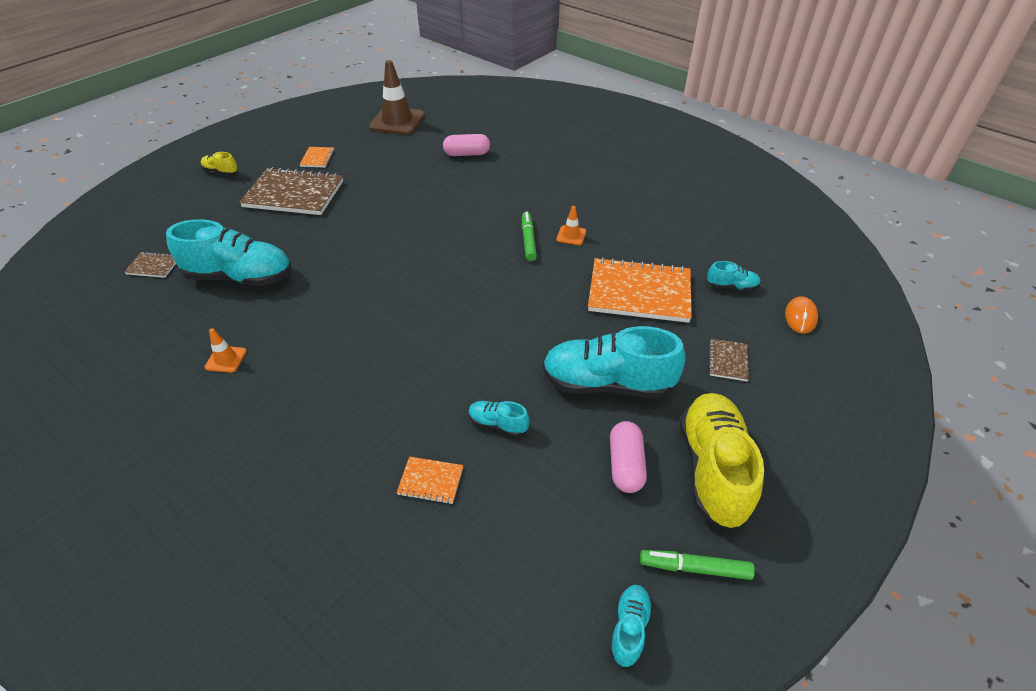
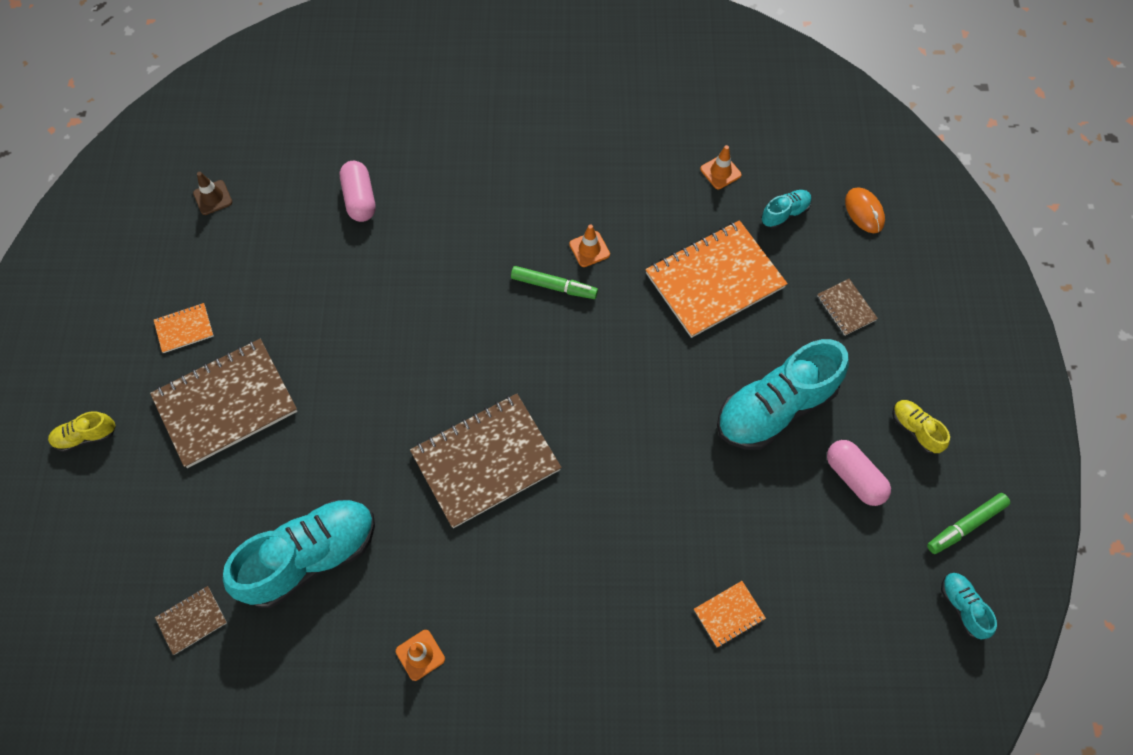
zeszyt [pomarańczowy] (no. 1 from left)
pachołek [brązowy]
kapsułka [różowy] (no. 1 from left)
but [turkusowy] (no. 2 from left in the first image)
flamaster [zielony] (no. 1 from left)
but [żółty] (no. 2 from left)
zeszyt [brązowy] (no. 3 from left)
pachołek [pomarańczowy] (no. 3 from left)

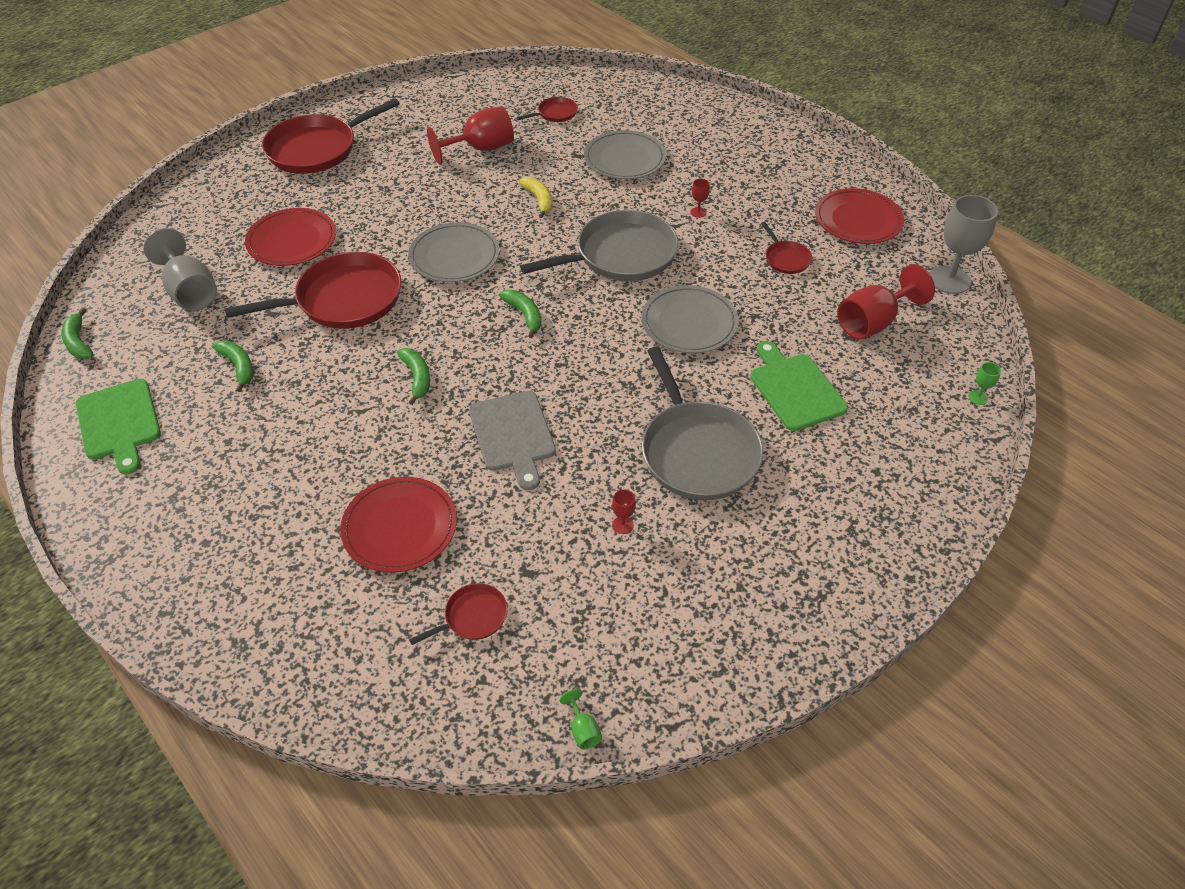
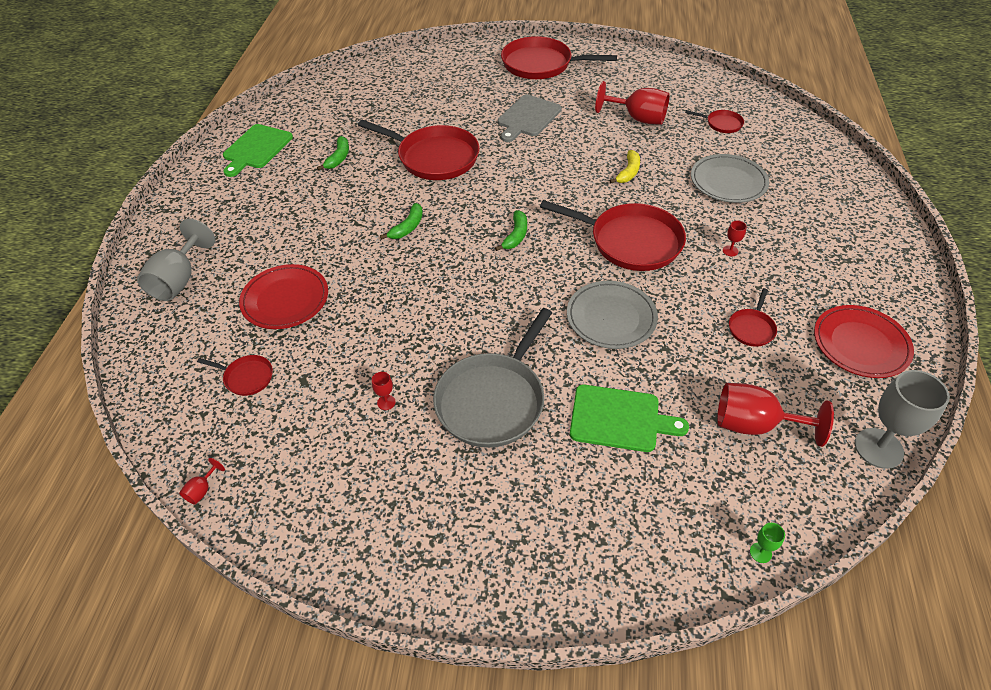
banan [zielony] (no. 1 from left in the first image)
kielich [szary] (no. 1 from left)
talerz [czerwony] (no. 1 from left in the first image)
talerz [szary] (no. 1 from left in the first image)
deska do krojenia [szary]
patelnia [czerwony] (no. 4 from left)
kielich [czerwony] (no. 1 from left)
deska do krojenia [zielony] (no. 2 from left)

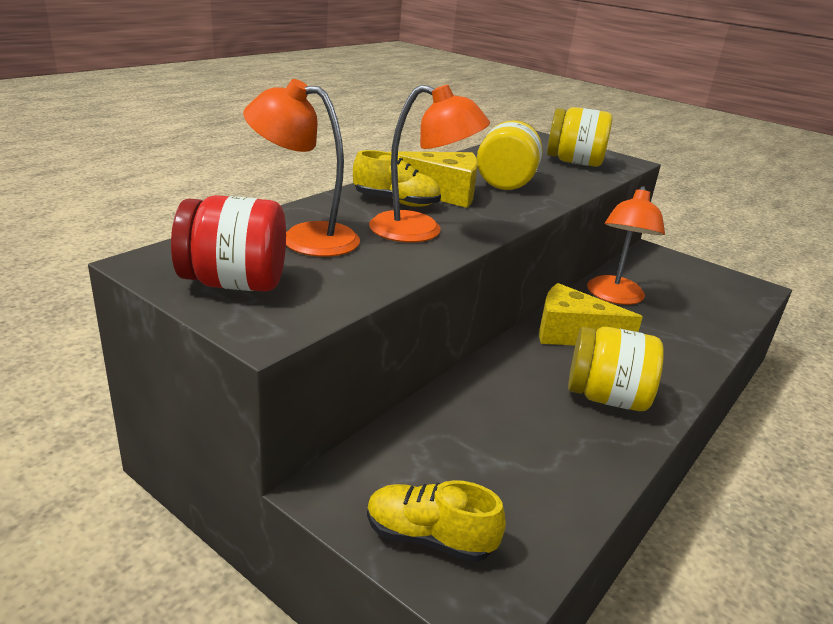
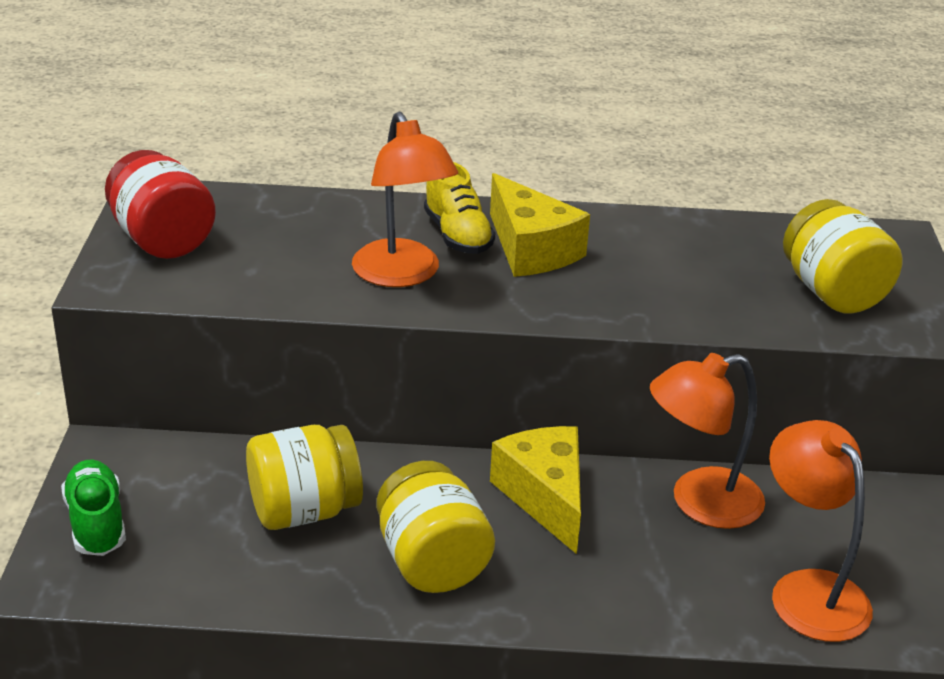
lampka [pomarańczowy] (no. 3 from left)
but [zielony]
słoik [żółty] (no. 1 from left)

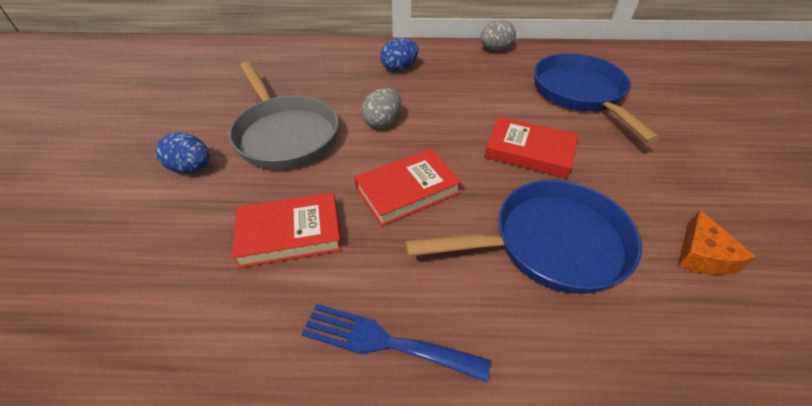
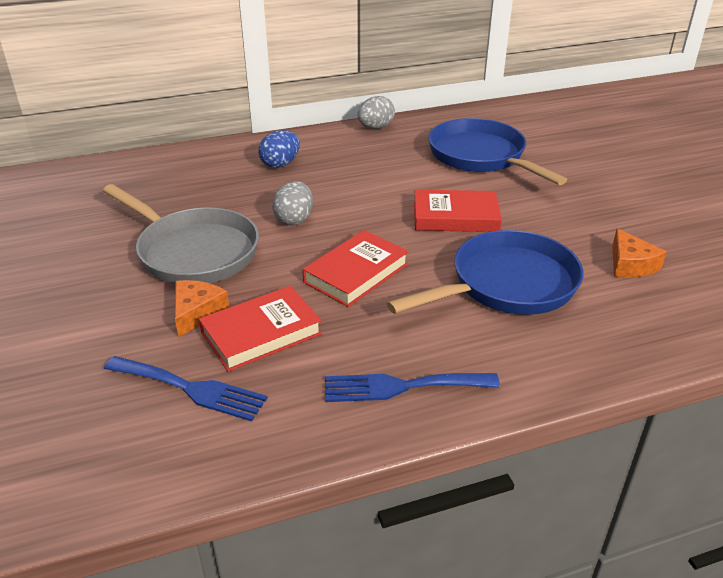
jajko [niebieski] (no. 1 from left in the first image)
widelec [niebieski] (no. 1 from left)
ser [pomarańczowy] (no. 1 from left)

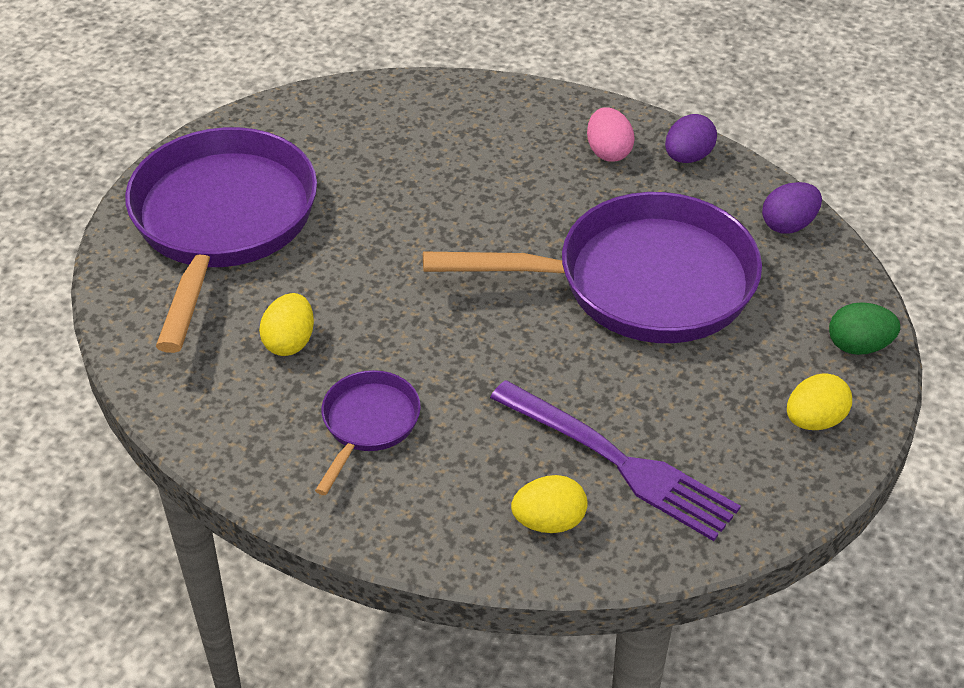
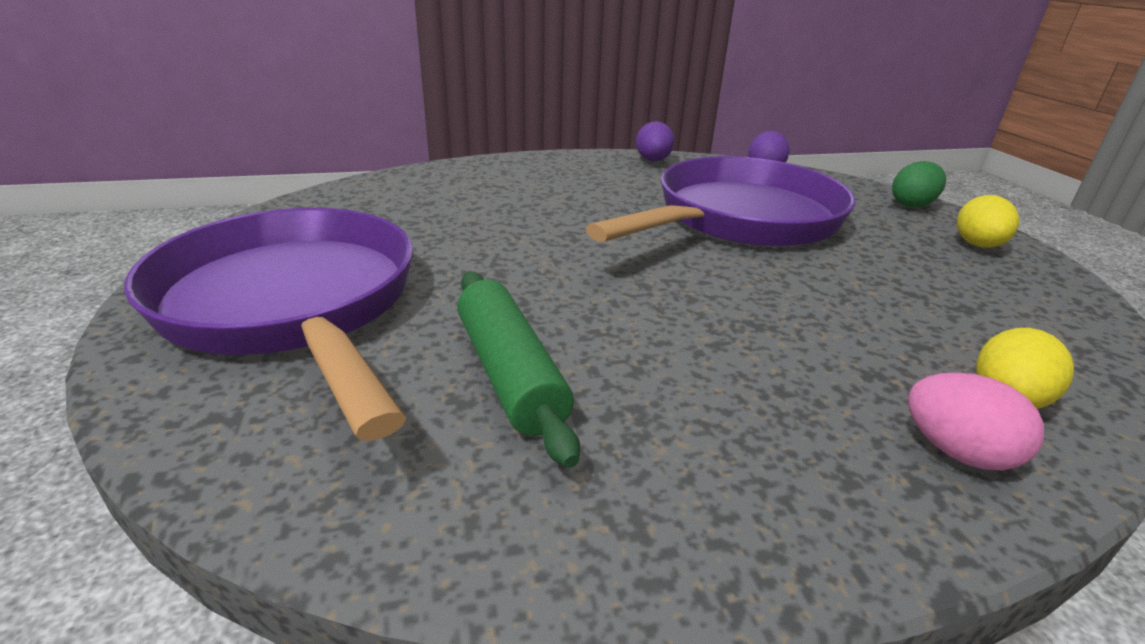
wałek do ciasta [zielony]
patelnia [fioletowy] (no. 2 from left in the first image)
widelec [fioletowy]
jajko [różowy]

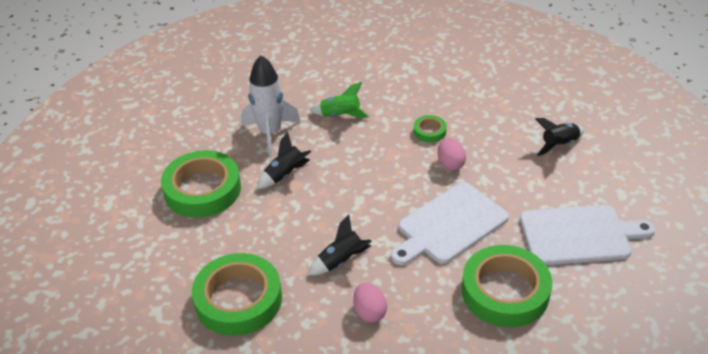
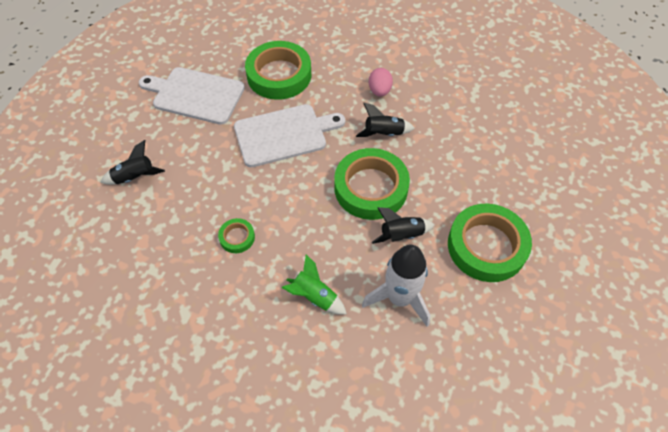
taśma klejąca [zielony] (no. 3 from left)
jajko [różowy] (no. 2 from left in the first image)

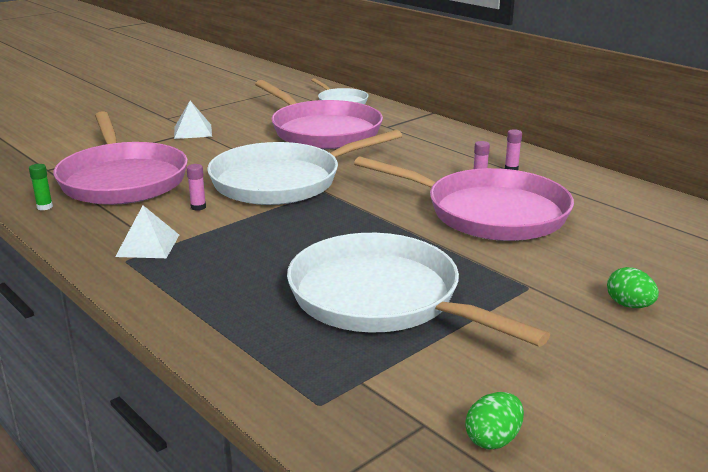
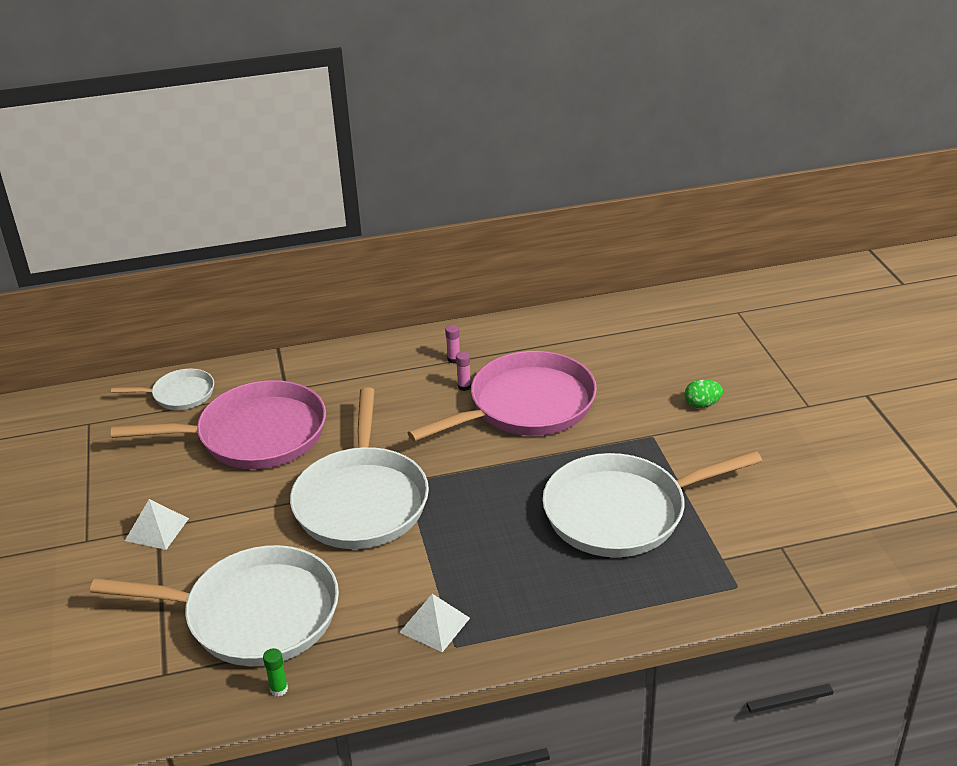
patelnia [biały] (no. 2 from left)
klej w sztyfcie [różowy] (no. 1 from left in the first image)
jajko [zielony] (no. 1 from left in the first image)

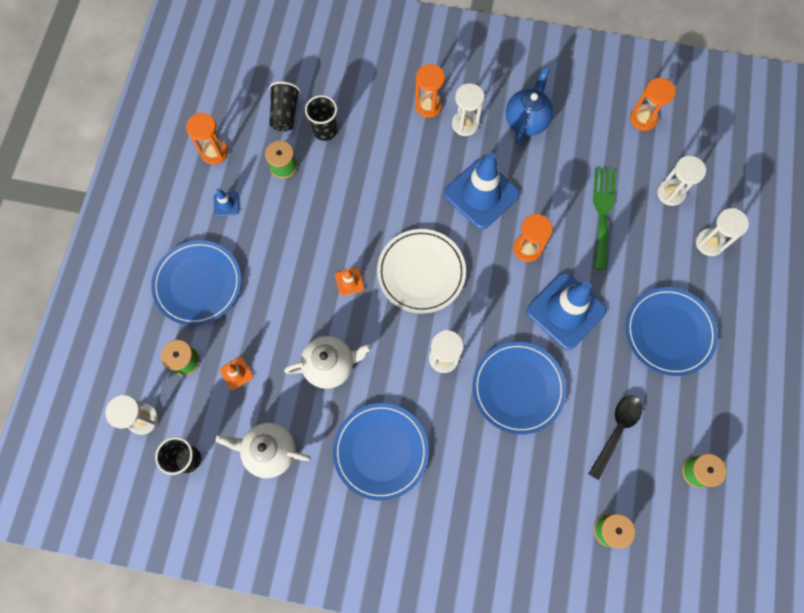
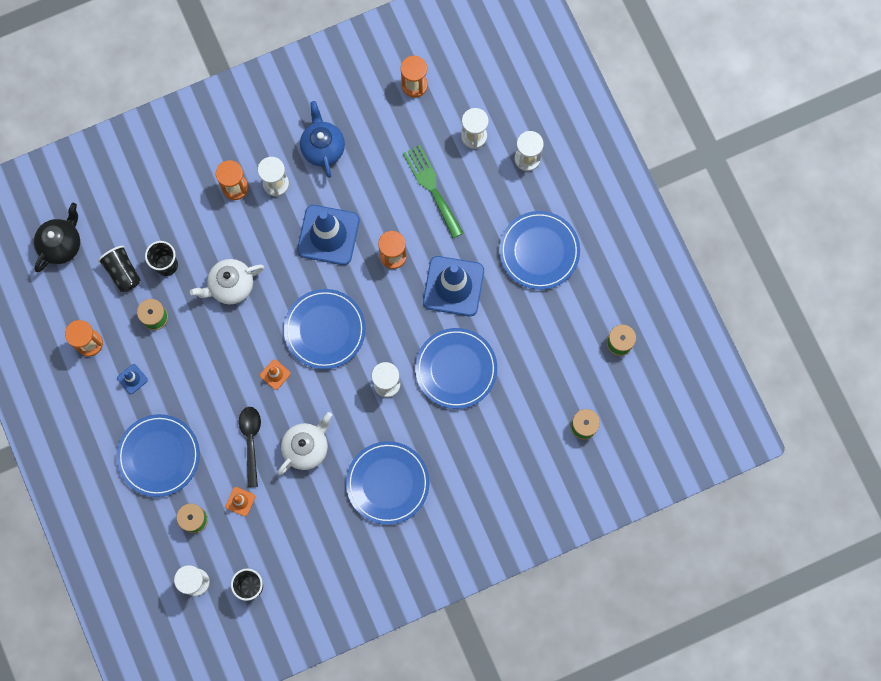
imbryk [biały] (no. 1 from left)
talerz [niebieski] (no. 2 from left)
łyżka [czarny]
imbryk [czarny]

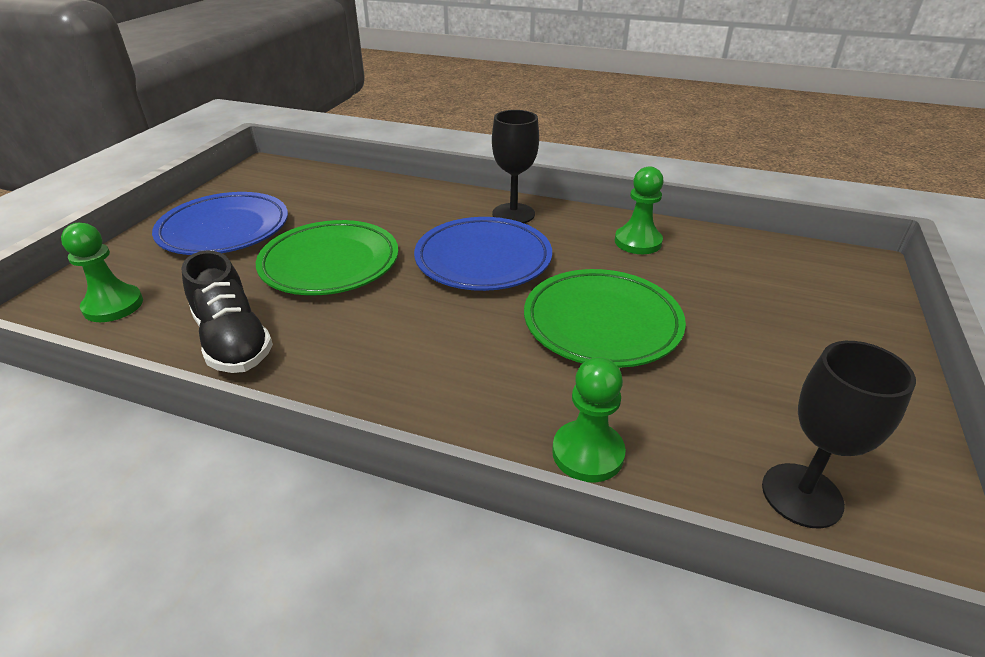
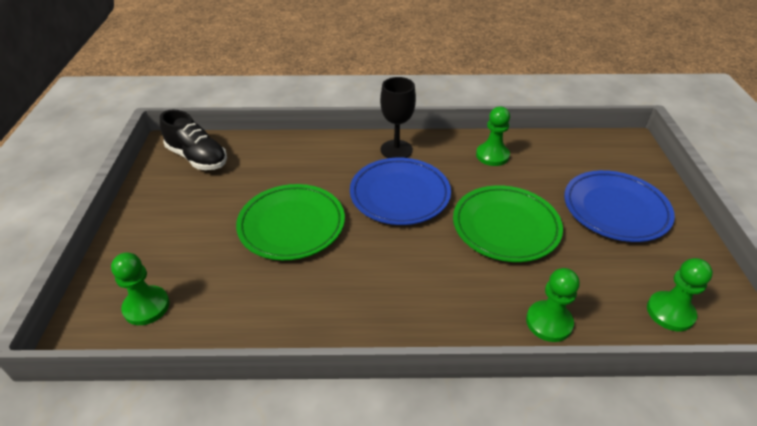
talerz [niebieski] (no. 2 from left)
but [czarny]
pionek [zielony] (no. 4 from left)

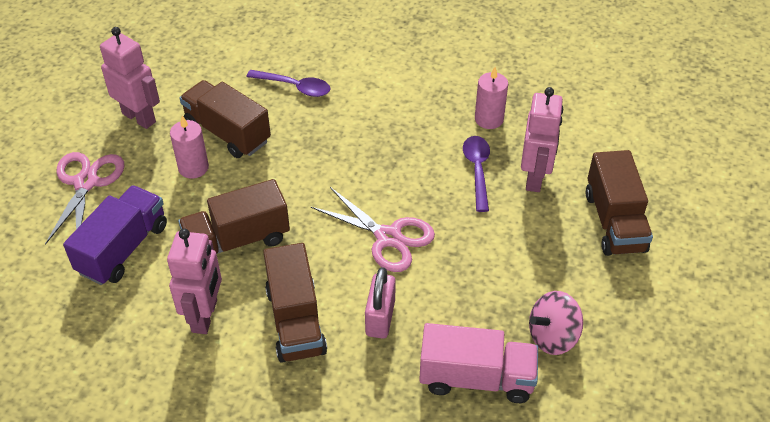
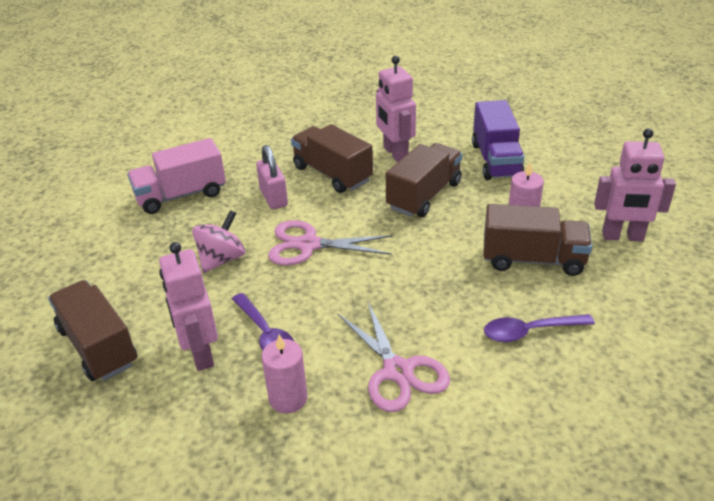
nożyczki [różowy] (no. 2 from left)
bączek [różowy]

